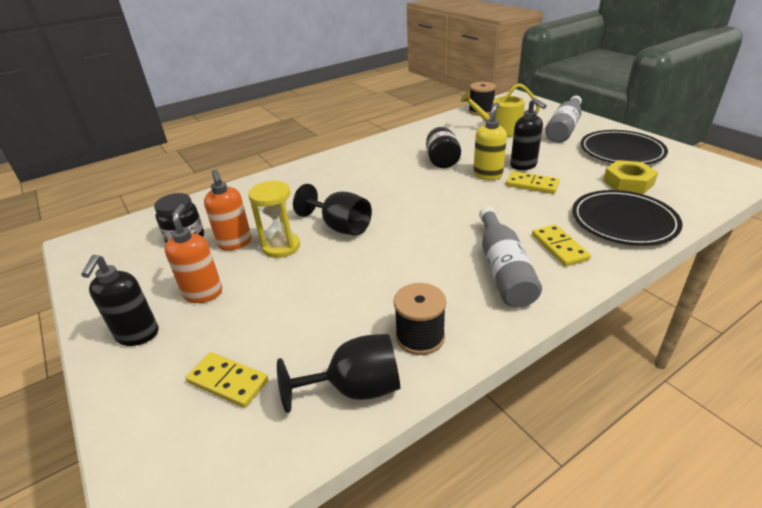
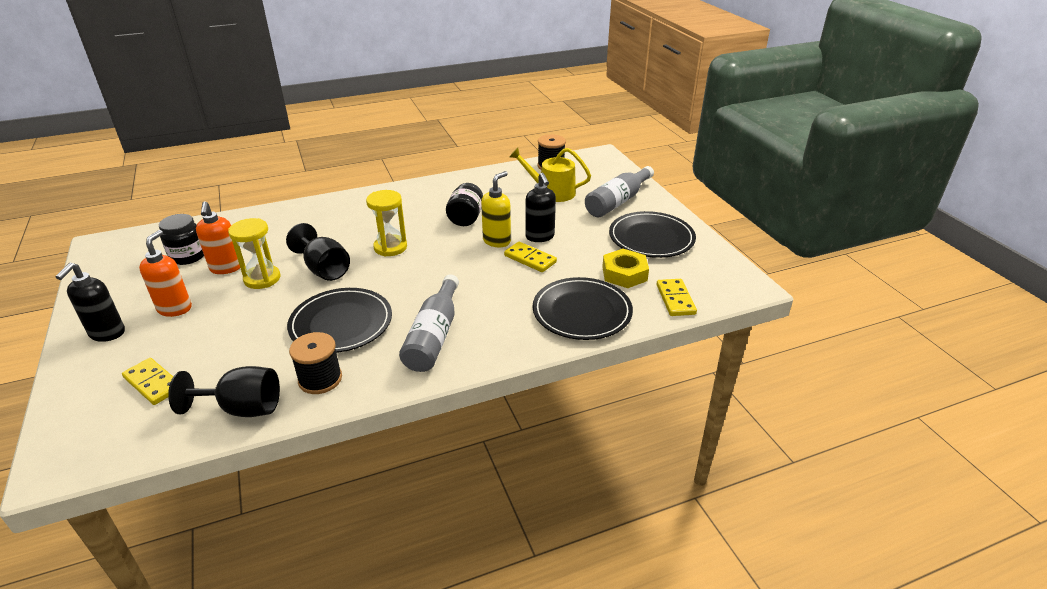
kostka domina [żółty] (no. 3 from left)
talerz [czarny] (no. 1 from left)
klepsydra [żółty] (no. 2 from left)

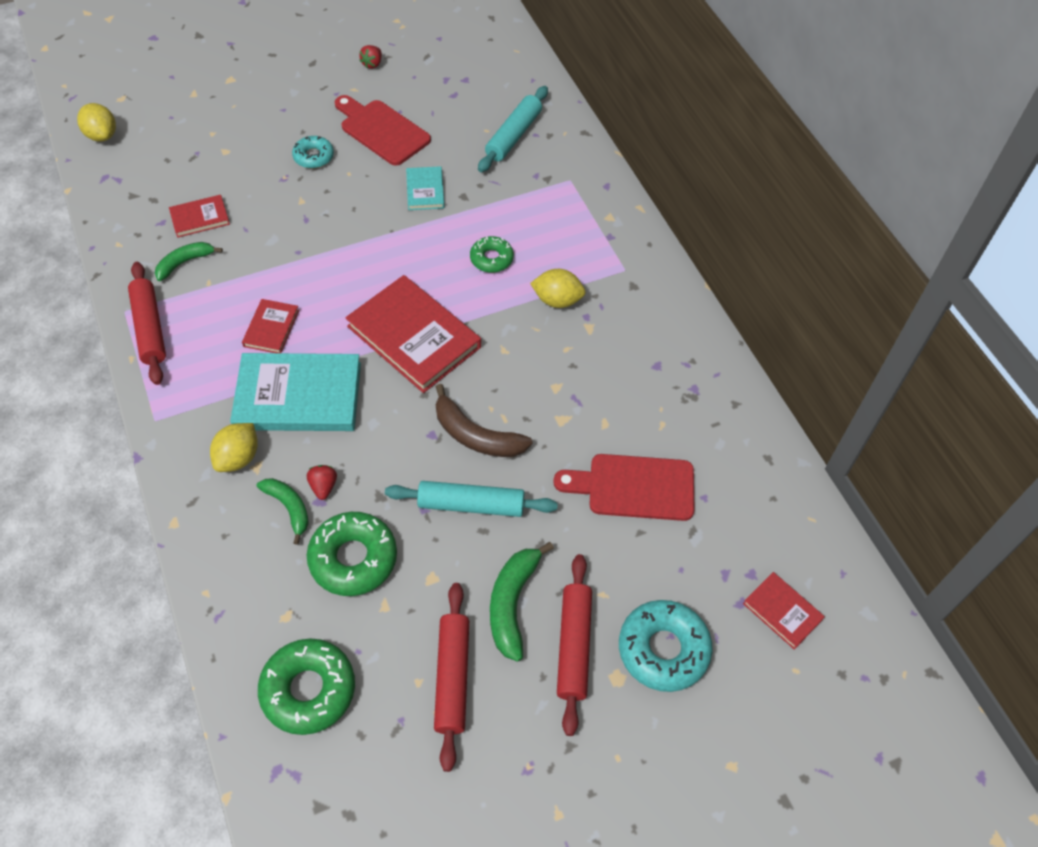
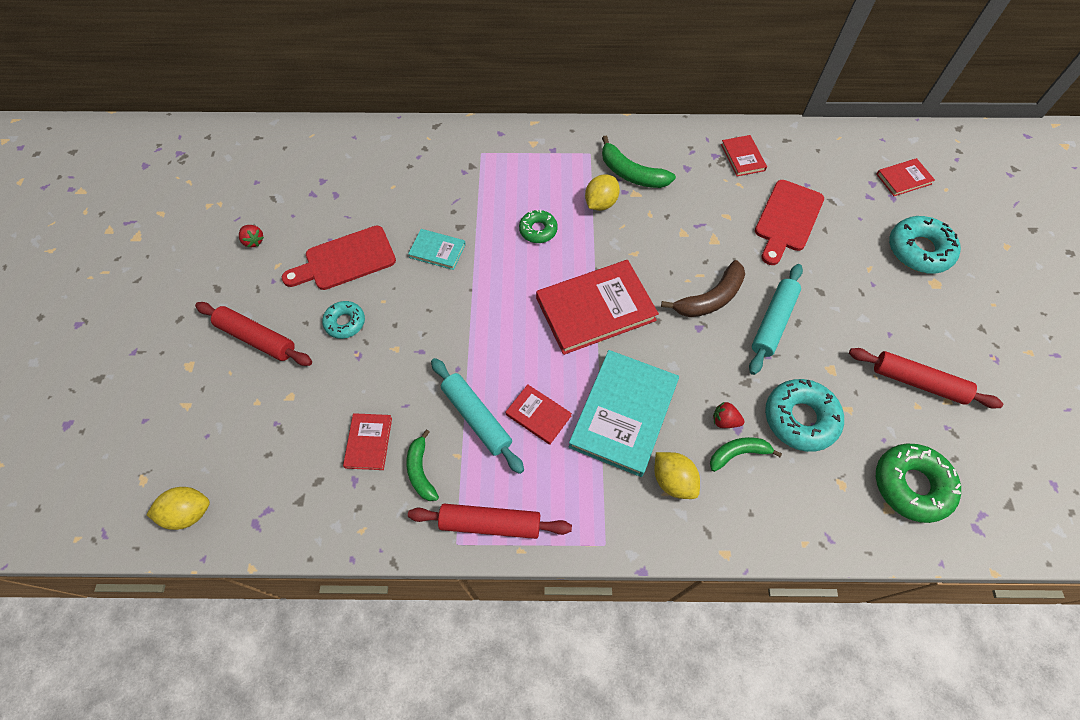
donut [turkusowy] (no. 2 from left)
wałek do ciasta [turkusowy] (no. 1 from left)
banan [zielony] (no. 2 from left)
wałek do ciasta [czerwony] (no. 1 from left)
książka [czerwony] (no. 4 from left)

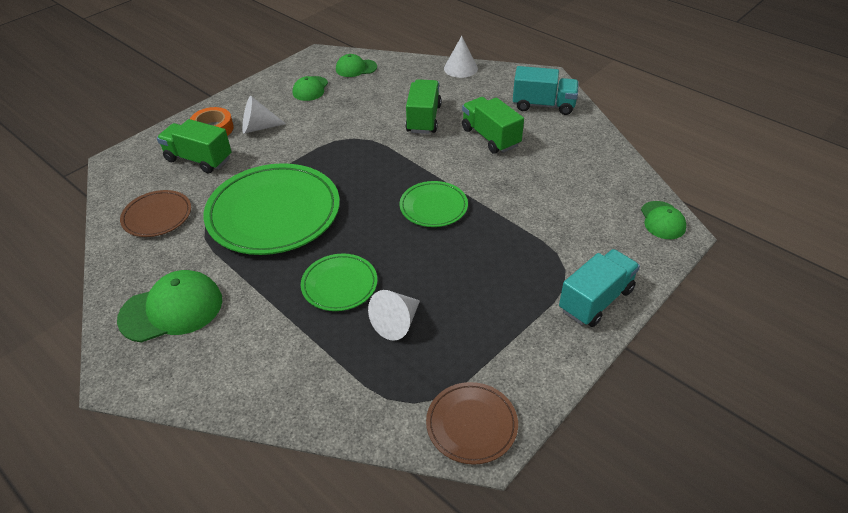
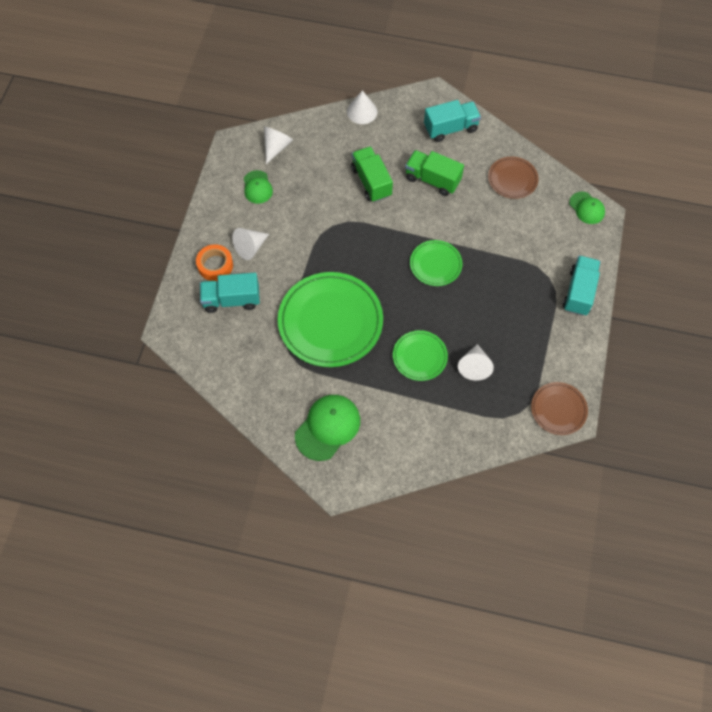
talerz [brązowy] (no. 1 from left)
ciężarówka [turkusowy] (no. 1 from left)
stożek [biały] (no. 2 from left)

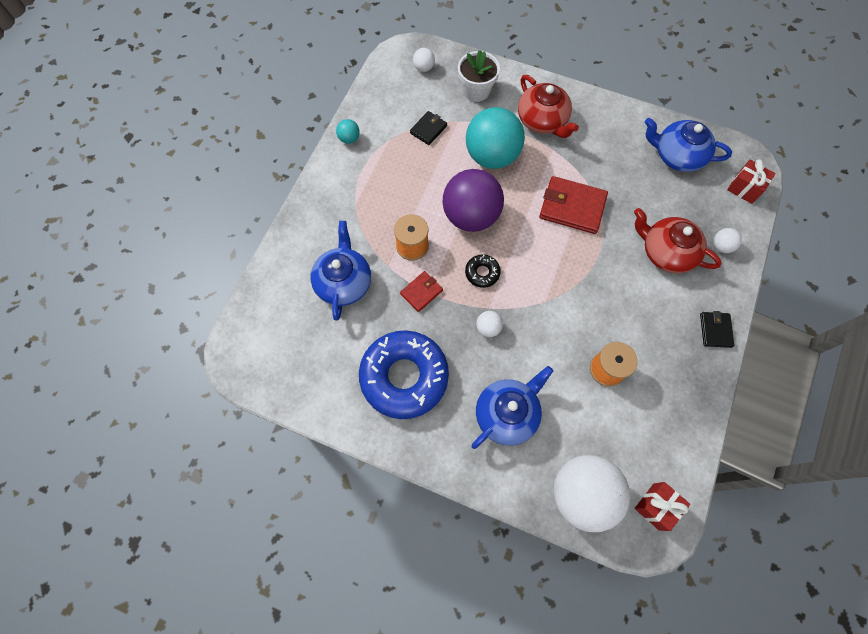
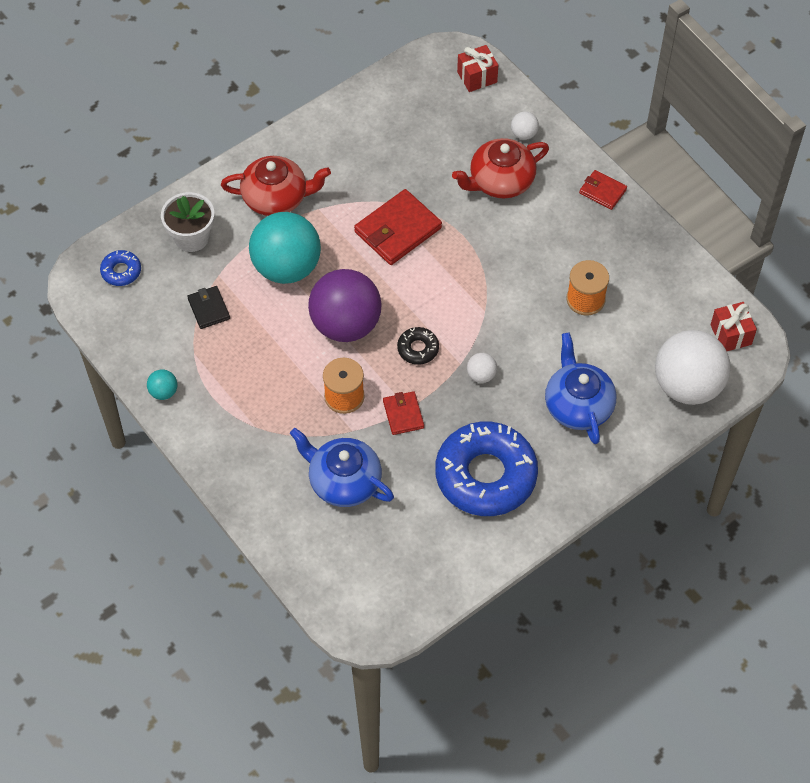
donut [niebieski] (no. 1 from left)
imbryk [niebieski] (no. 3 from left in the first image)
portfel [czerwony] (no. 3 from left)

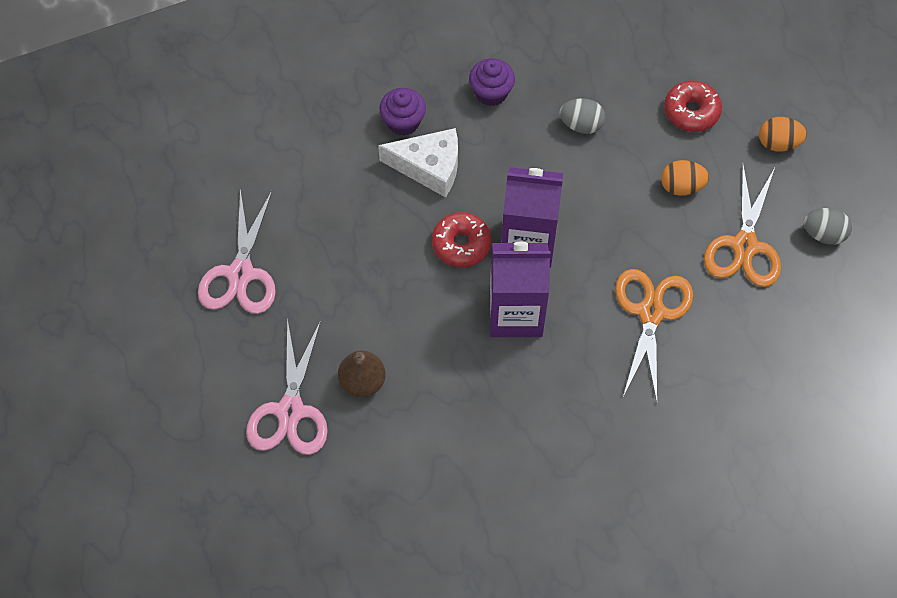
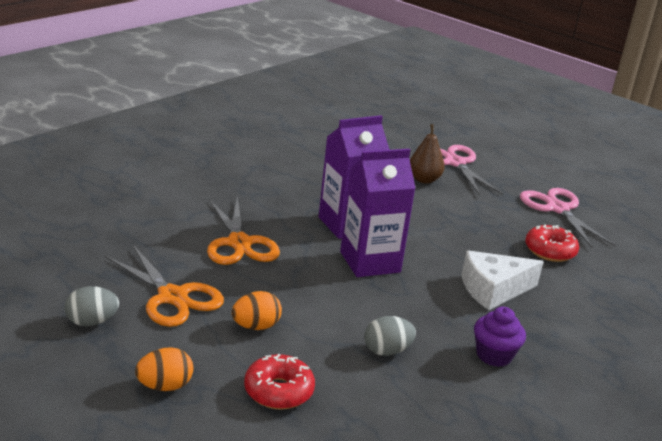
muffinka [fioletowy] (no. 1 from left in the first image)
donut [czerwony] (no. 2 from left)
nożyczki [pomarańczowy] (no. 1 from left)

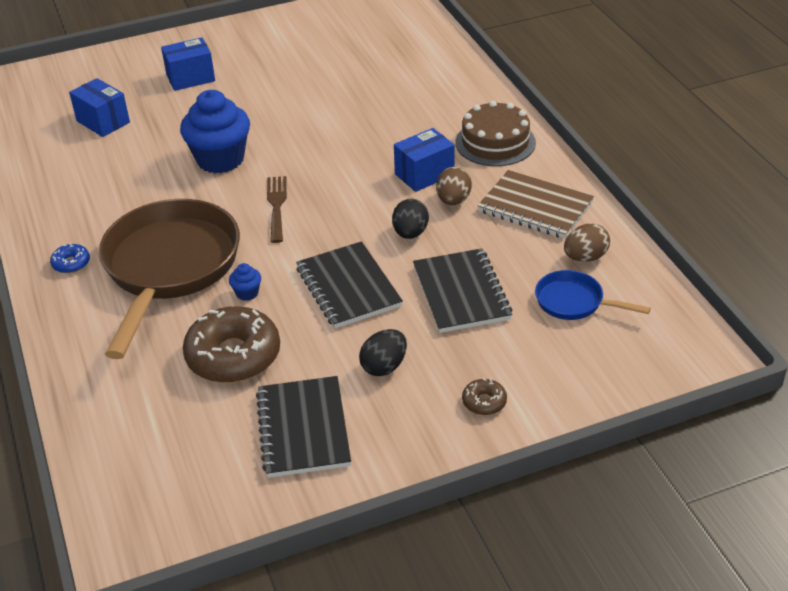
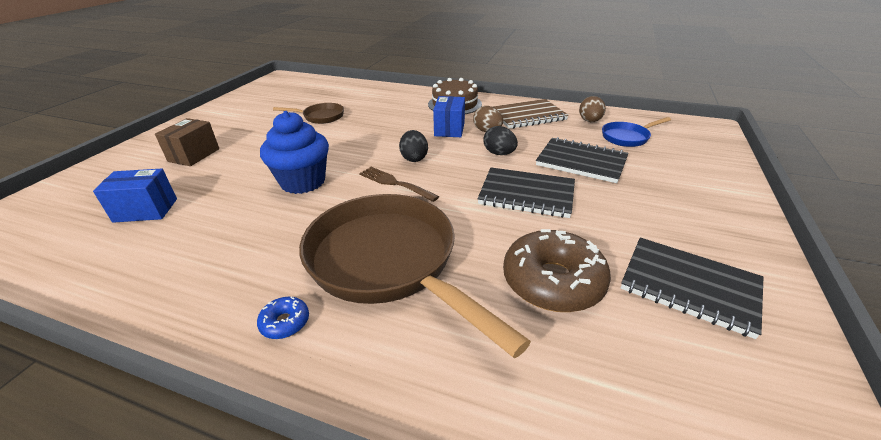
pudełko [brązowy]
muffinka [niebieski] (no. 2 from left in the first image)
jajko [czarny] (no. 1 from left)
donut [brązowy] (no. 2 from left in the first image)
patelnia [brązowy] (no. 1 from left)

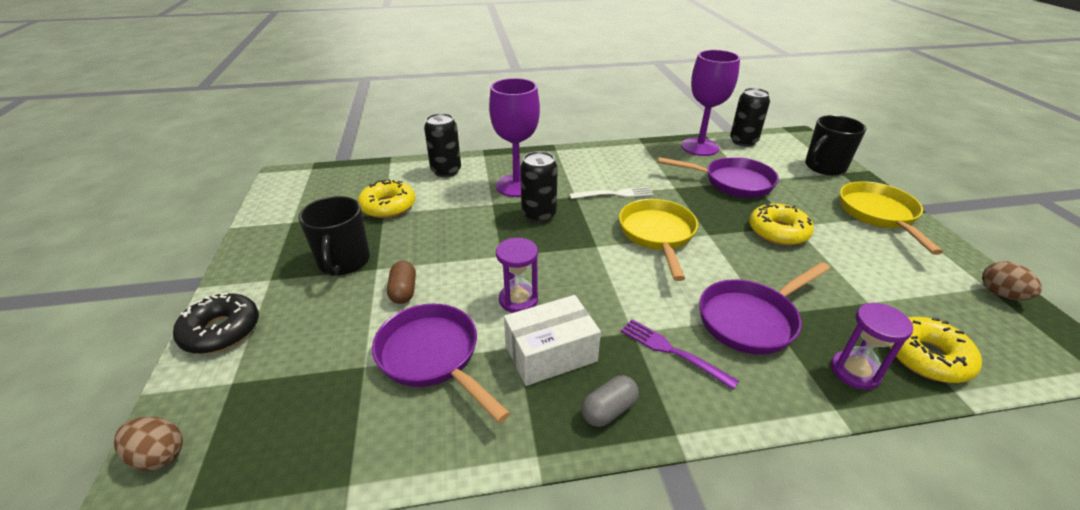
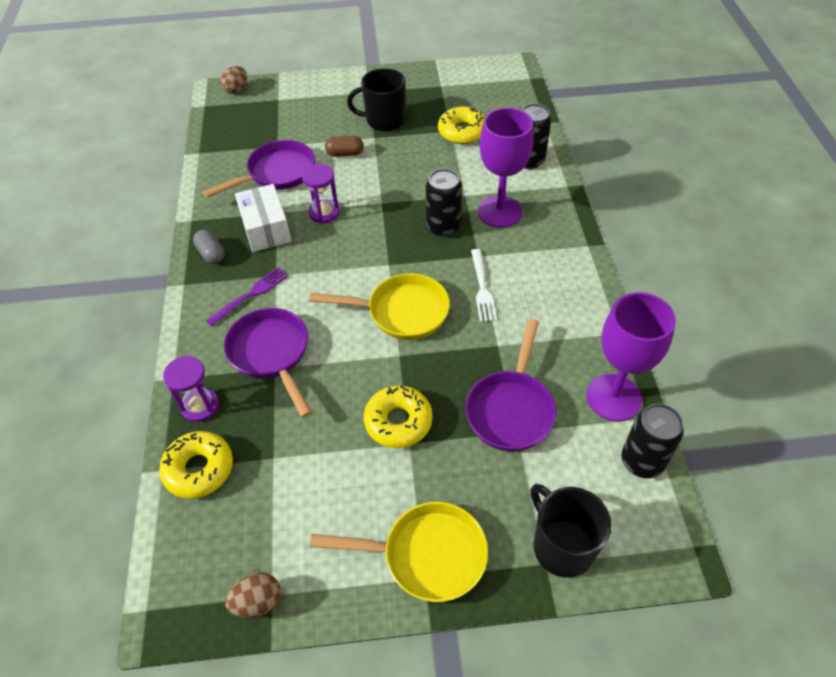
donut [czarny]

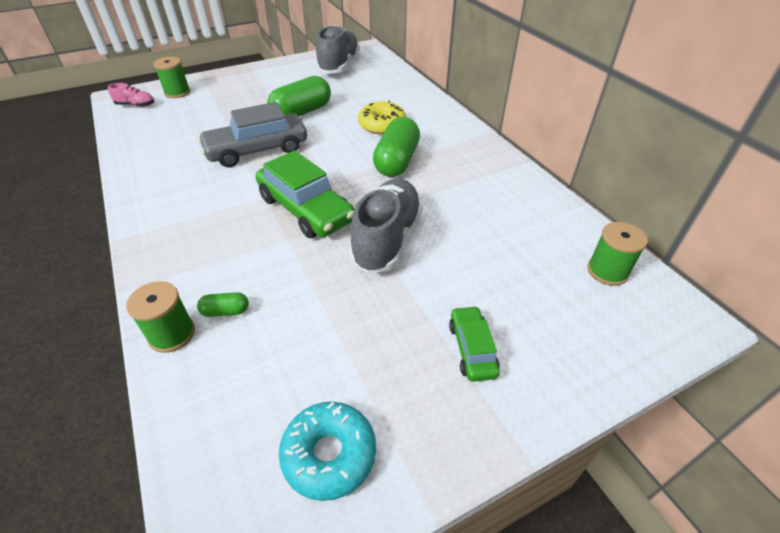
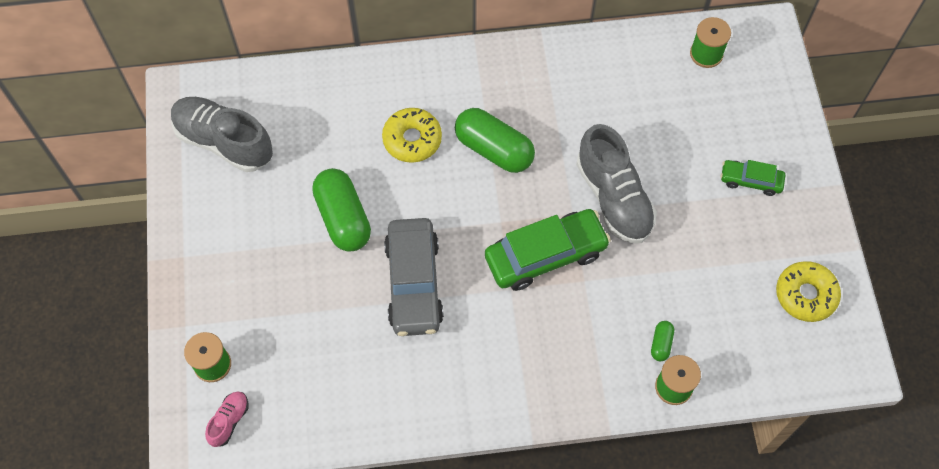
donut [żółty] (no. 2 from left)
but [szary] (no. 2 from left)

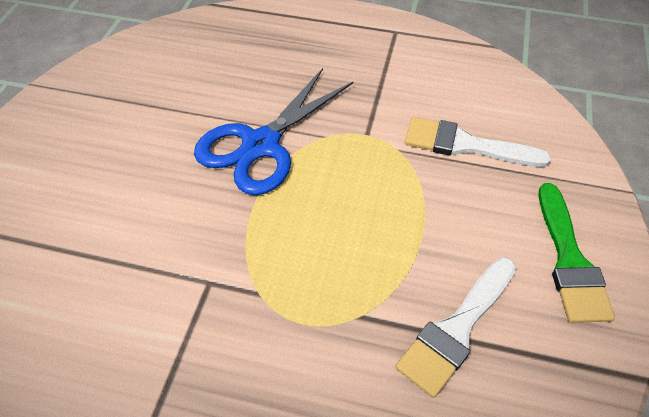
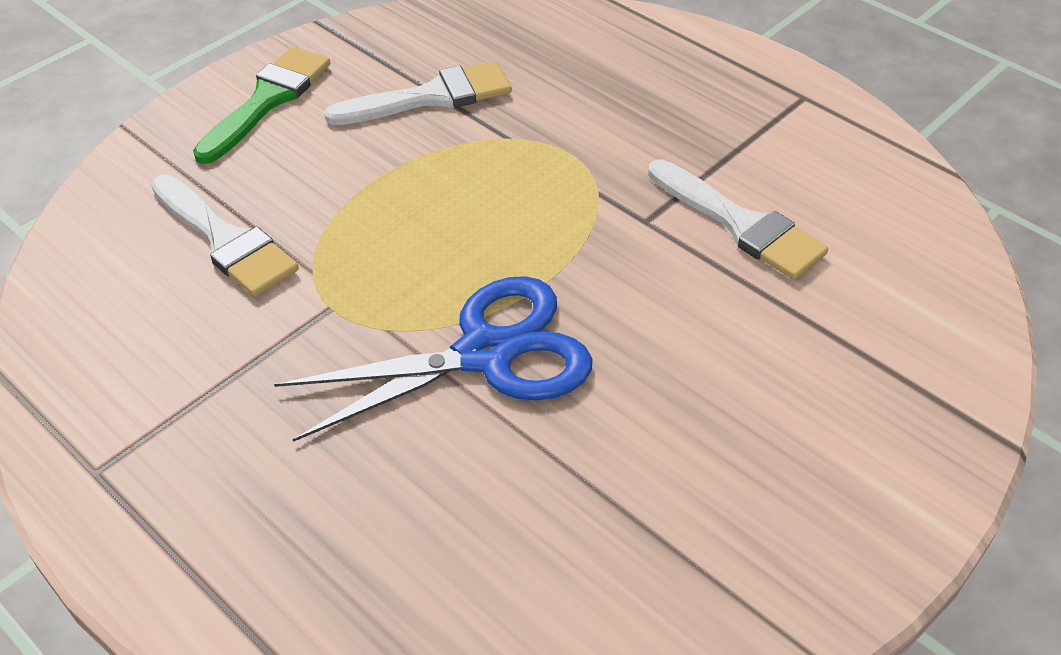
pędzel [biały] (no. 3 from left)

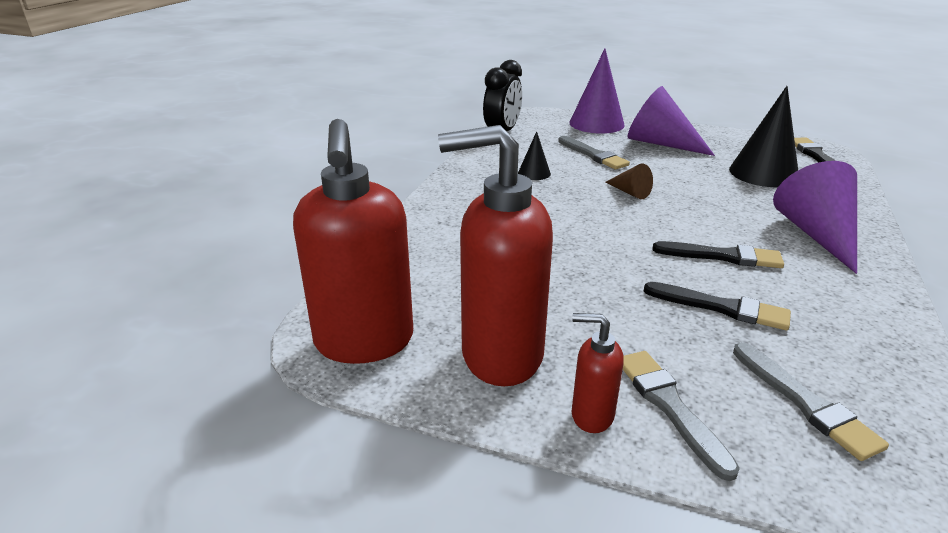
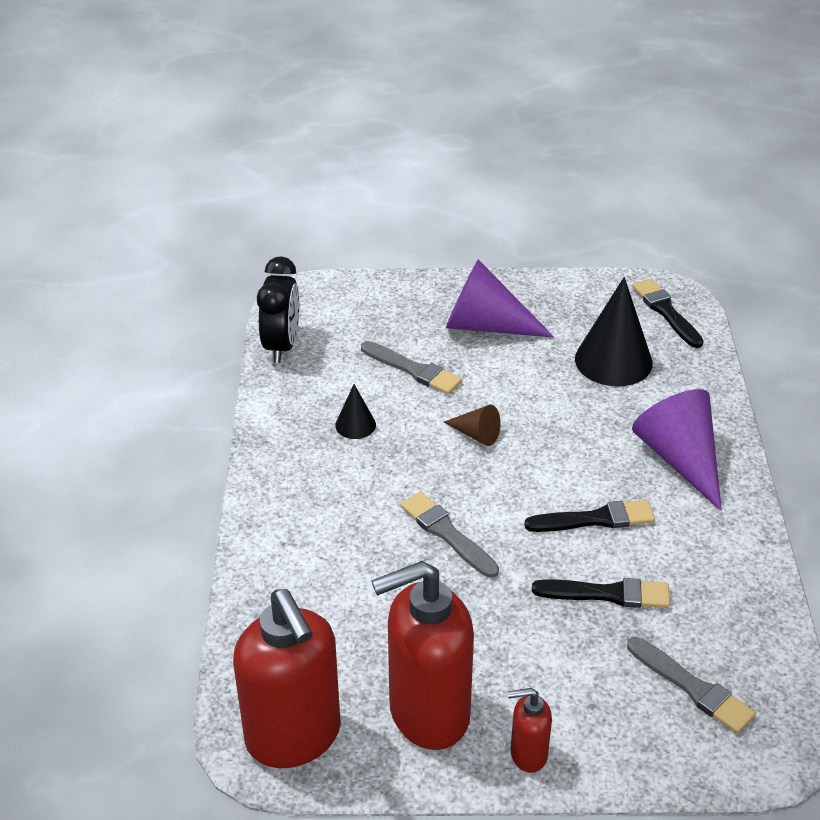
stożek [fioletowy] (no. 1 from left in the first image)
pędzel [szary] (no. 2 from left)

